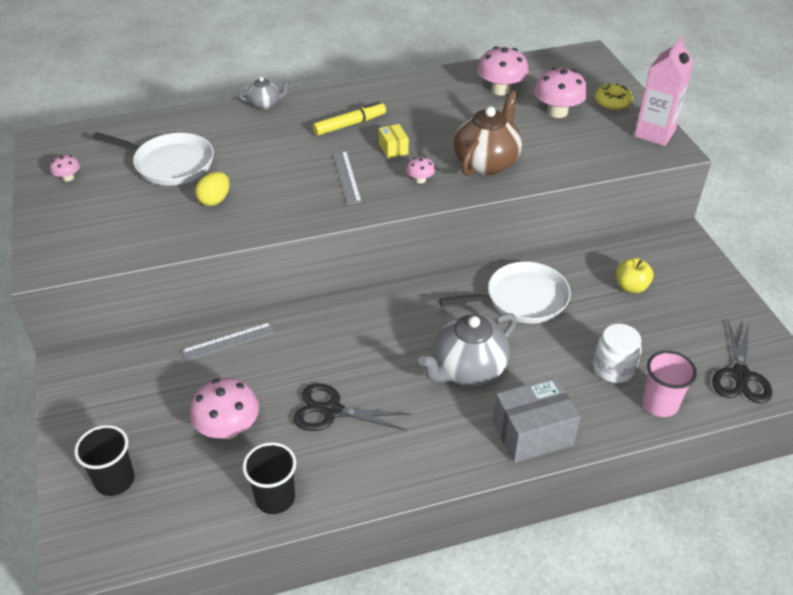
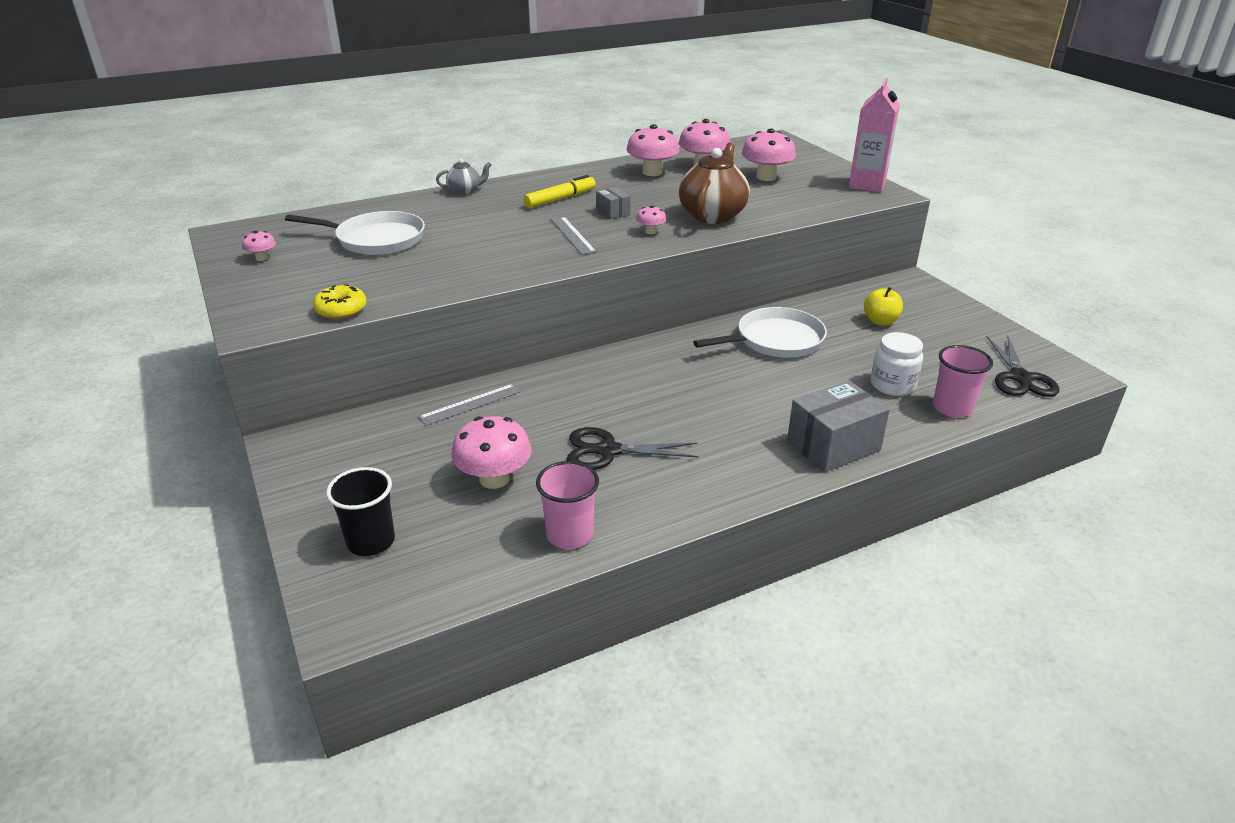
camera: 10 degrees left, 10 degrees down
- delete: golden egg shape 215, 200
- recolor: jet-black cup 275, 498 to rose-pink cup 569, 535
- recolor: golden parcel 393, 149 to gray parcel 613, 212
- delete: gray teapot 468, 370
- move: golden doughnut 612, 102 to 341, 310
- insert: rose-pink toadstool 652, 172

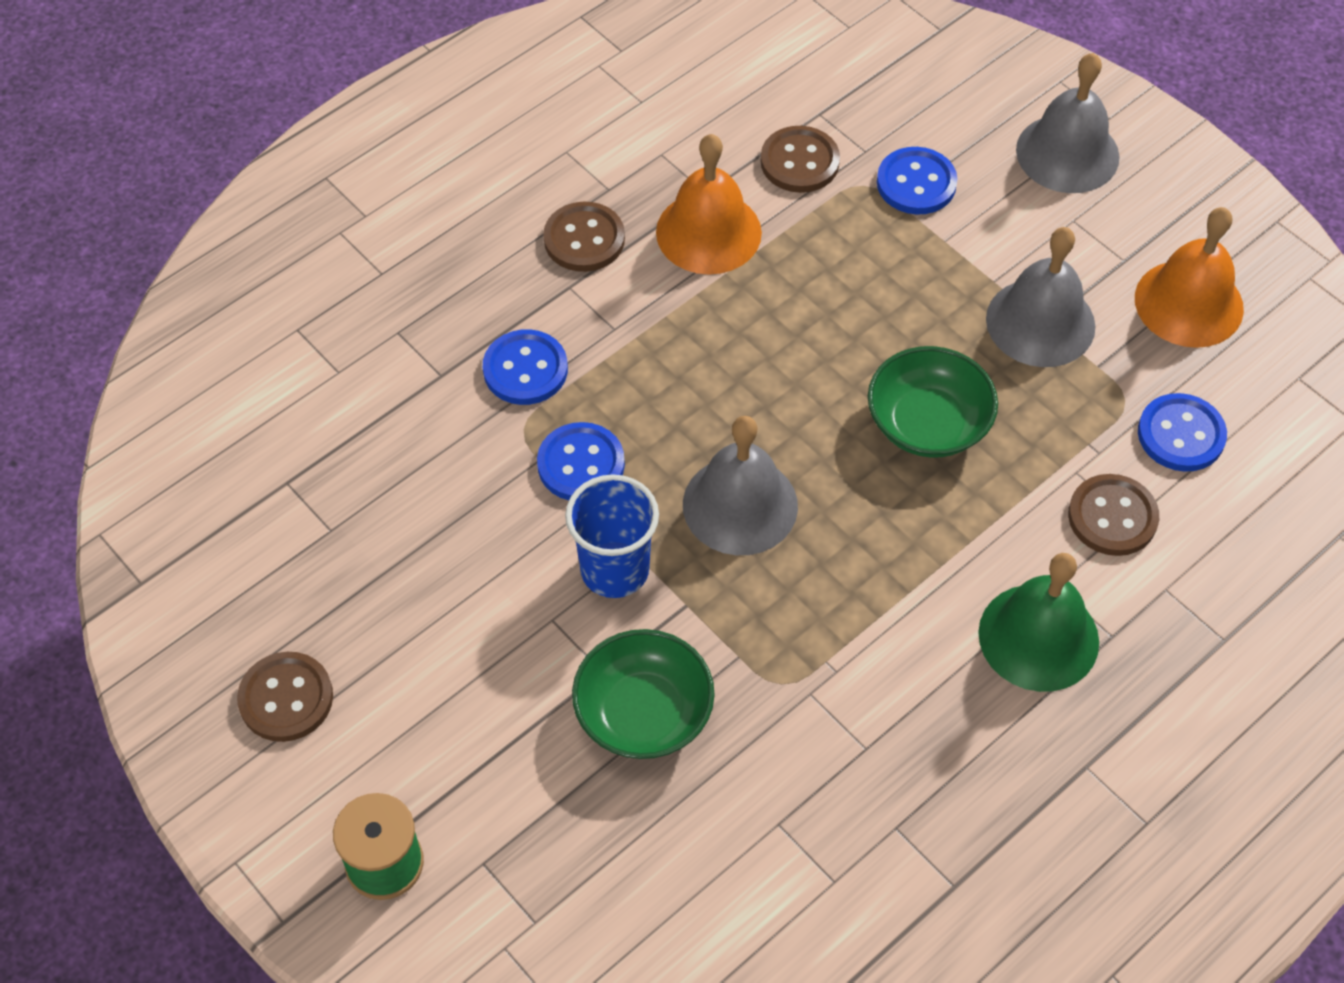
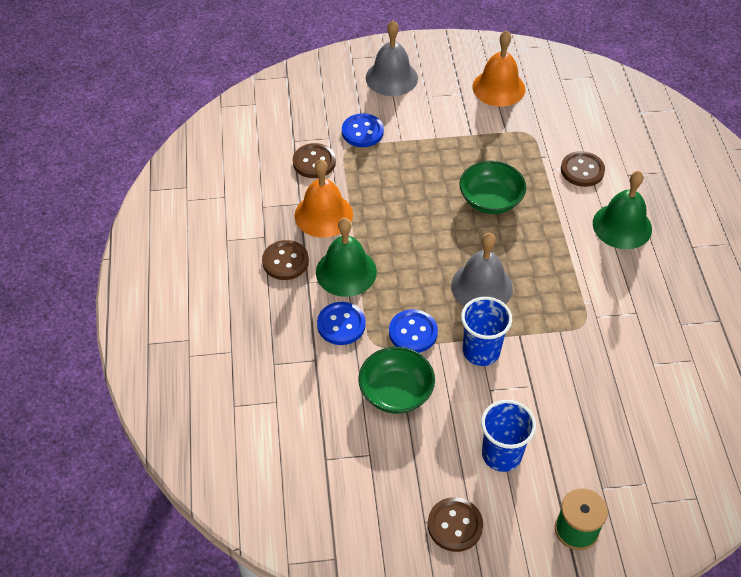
camera: 55 degrees left, 5 degrees down
- move: green deep dish 643, 713 to 396, 392
- delete: gray hand bell 1040, 322
- delete: blue shirt button 1181, 435
- insert: green hand bell 346, 272
- insert: blue cup 501, 454

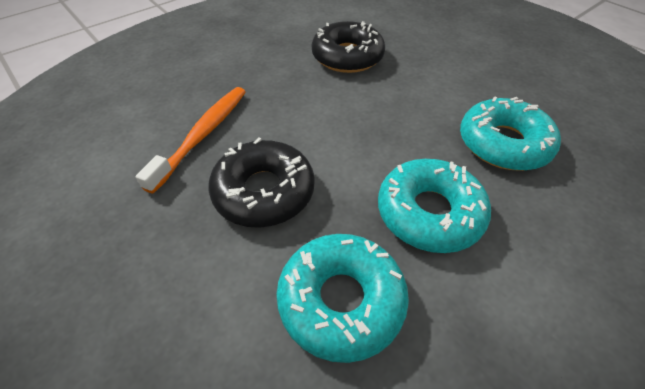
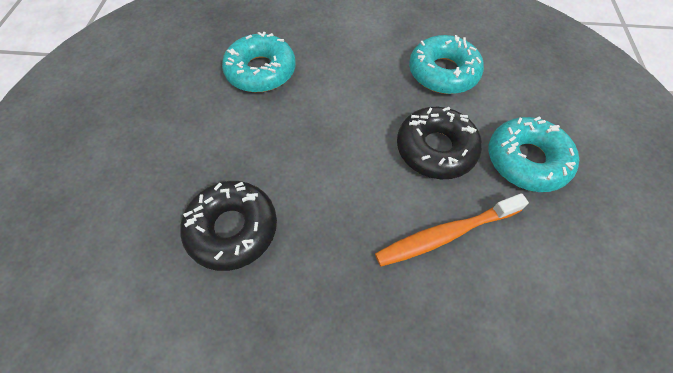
camera: 135 degrees left, 10 degrees up
- move: teal doughnut 429, 213 to 526, 160

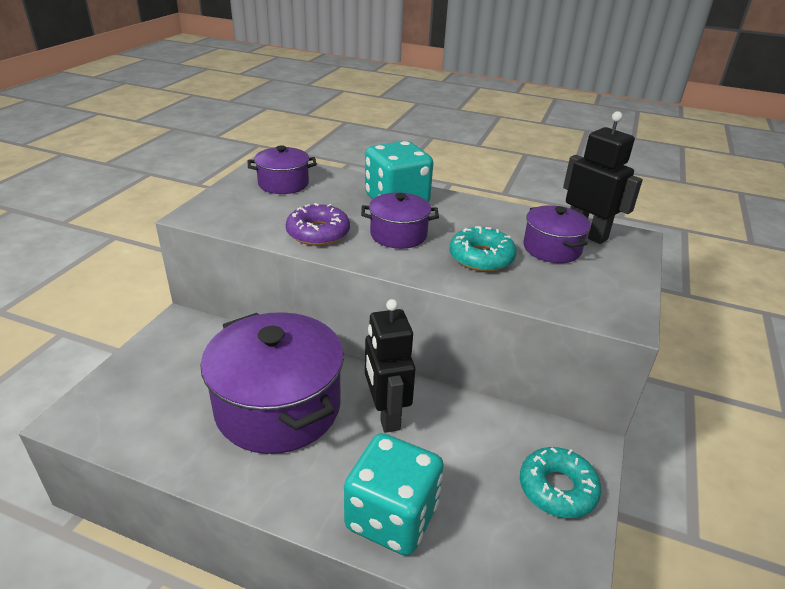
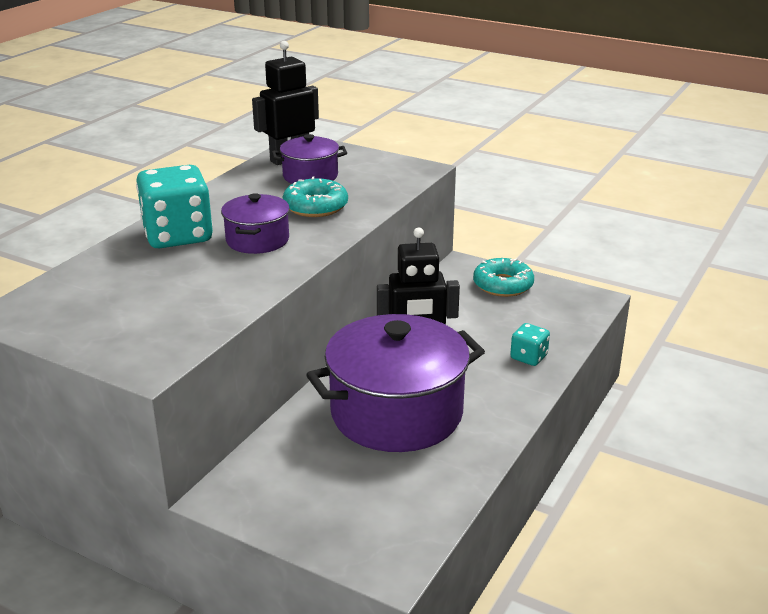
camera: 80 degrees left, 5 degrees down
- delete: purple cooking pot 283, 184
- delete: purple doughnut 318, 233
- resize: teal game die 392, 517 = 528, 357 x0.48

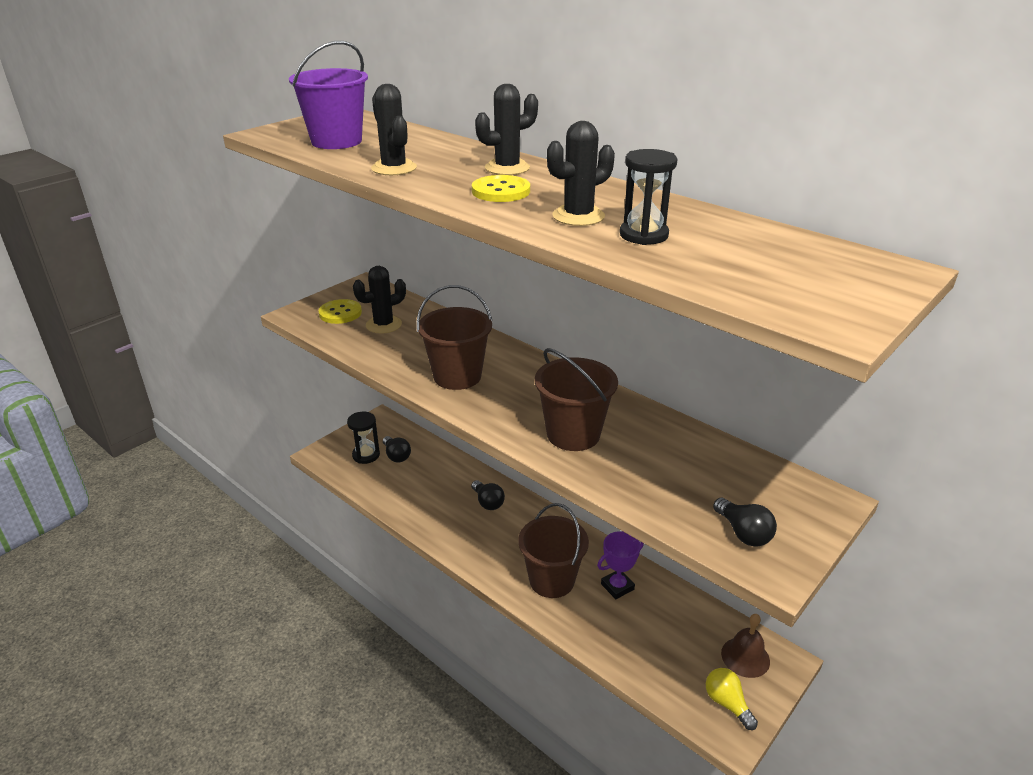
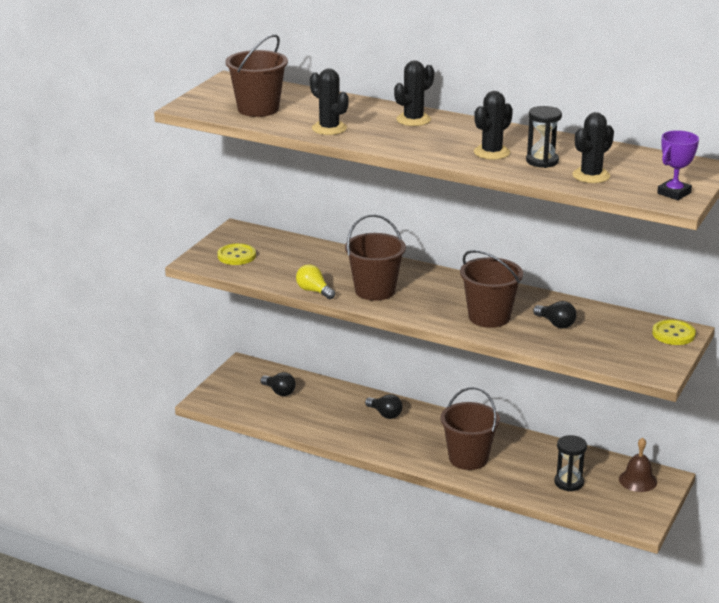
camera: 15 degrees left, 5 degrees down
- recolor: purple bucket 336, 141 to russet bucket 258, 109
- move: jet-black hourglass 366, 455 to 569, 482
- move: jet-black saguaro cactus 383, 325 to 591, 176
- move: golden shirt button 501, 191 to 673, 334
- move: purple trophy 617, 586 to 674, 193
- move: golden lightbulb 727, 703 to 314, 291
- move: jet-black lightbulb 743, 533 to 556, 324

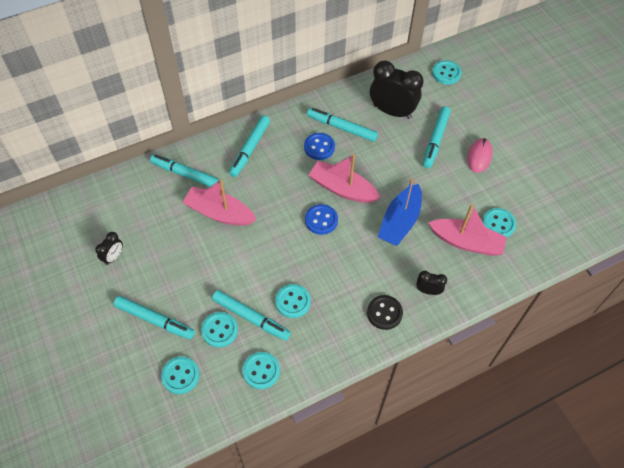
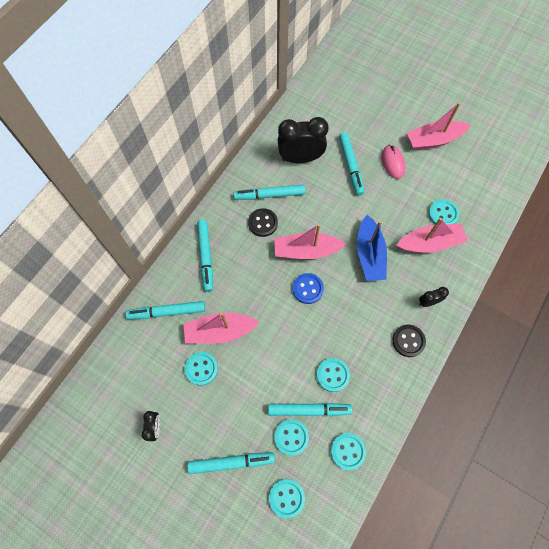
camera: 30 degrees left, 10 degrees up
- recolor: blue shirt button 319, 147 to jet-black shirt button 263, 223
- move: teal shirt button 446, 73 to 201, 368
- insert: rose-pink boat 434, 140

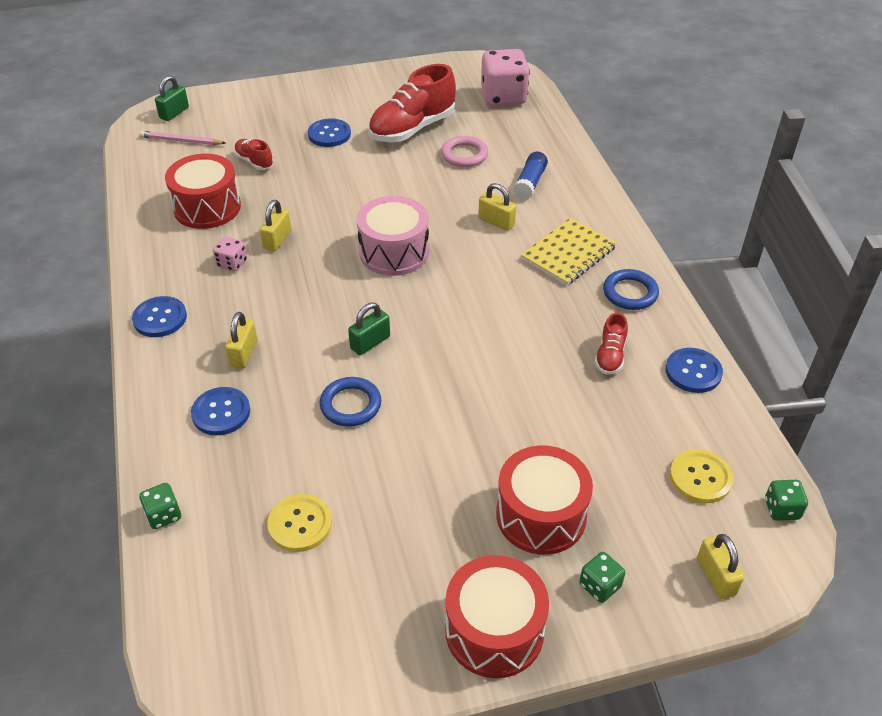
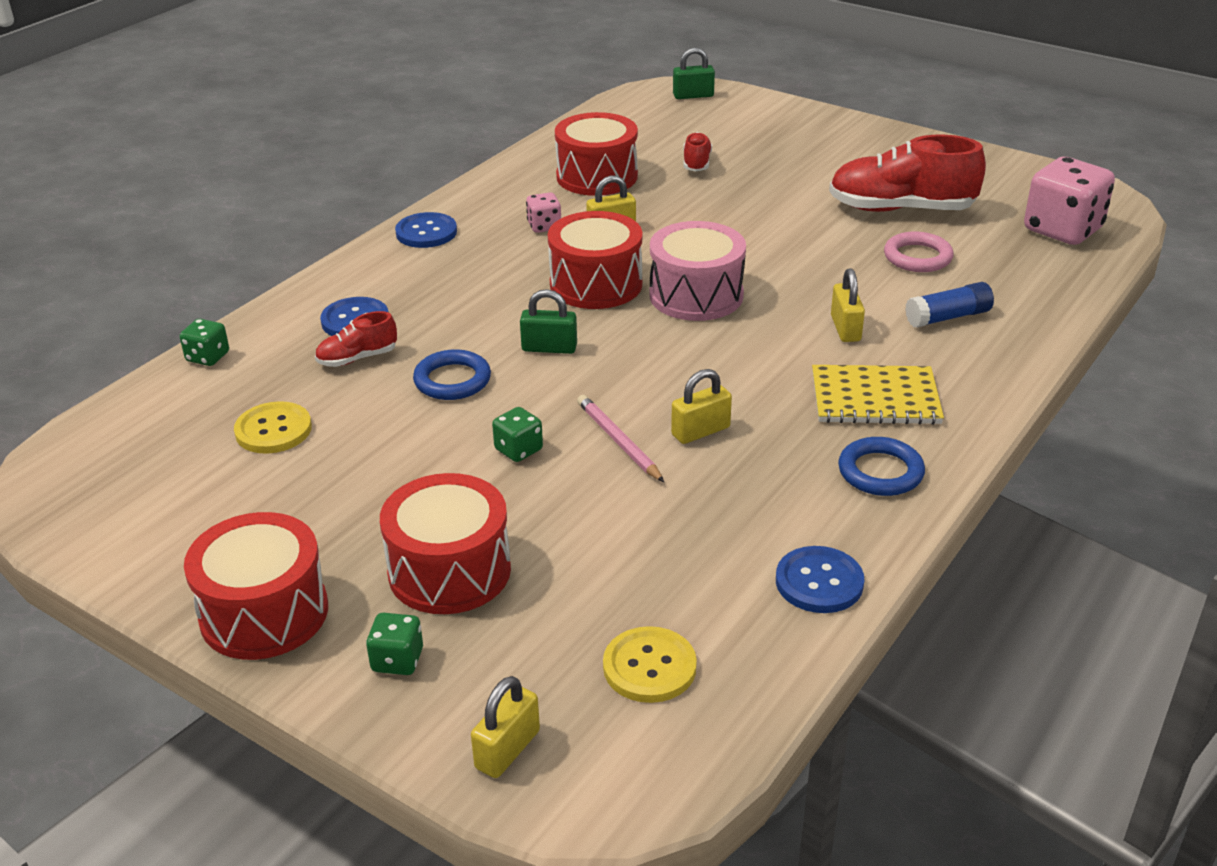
camera: 50 degrees right, 10 degrees down
- move: rose-pink lead pencil 181, 141 to 618, 441
- move: golden lock 244, 353 to 700, 431
- delete: blue shirt button 329, 134
- move: crimson lace-up shoe 610, 356 to 357, 358
- move: green game die 781, 509 to 518, 450
- insert: crimson drum 596, 284

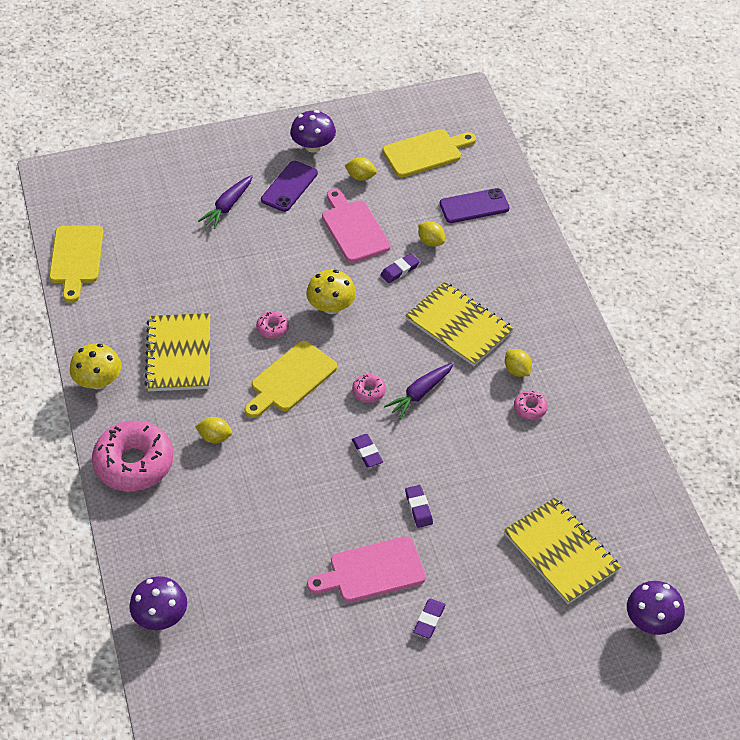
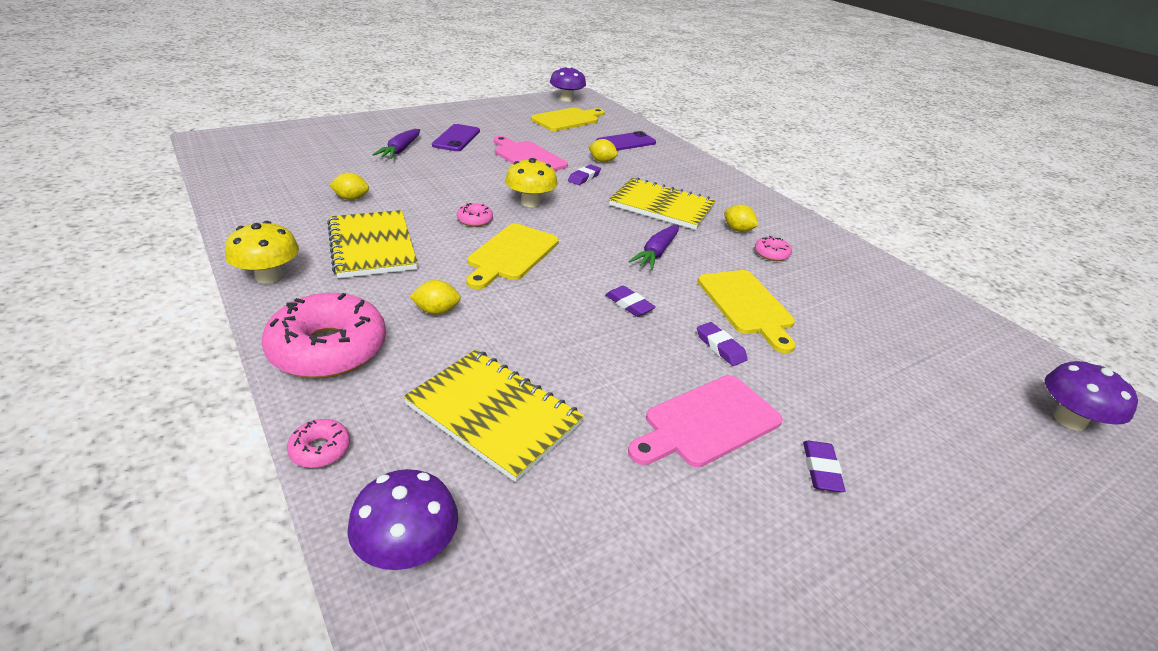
camera: 20 degrees left, 15 degrees down
- move: golden chopping board 76, 258 to 747, 305
- move: purple toadstool 313, 146 to 566, 99
- move: golden toy lemon 361, 177 to 351, 198
- move: rose-pink doughnut 368, 391 to 320, 449
- move: golden notepad 561, 552 to 494, 414

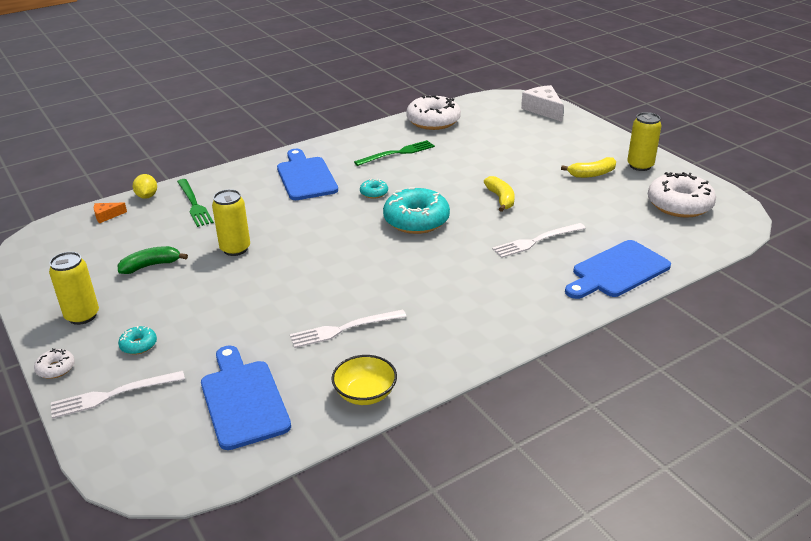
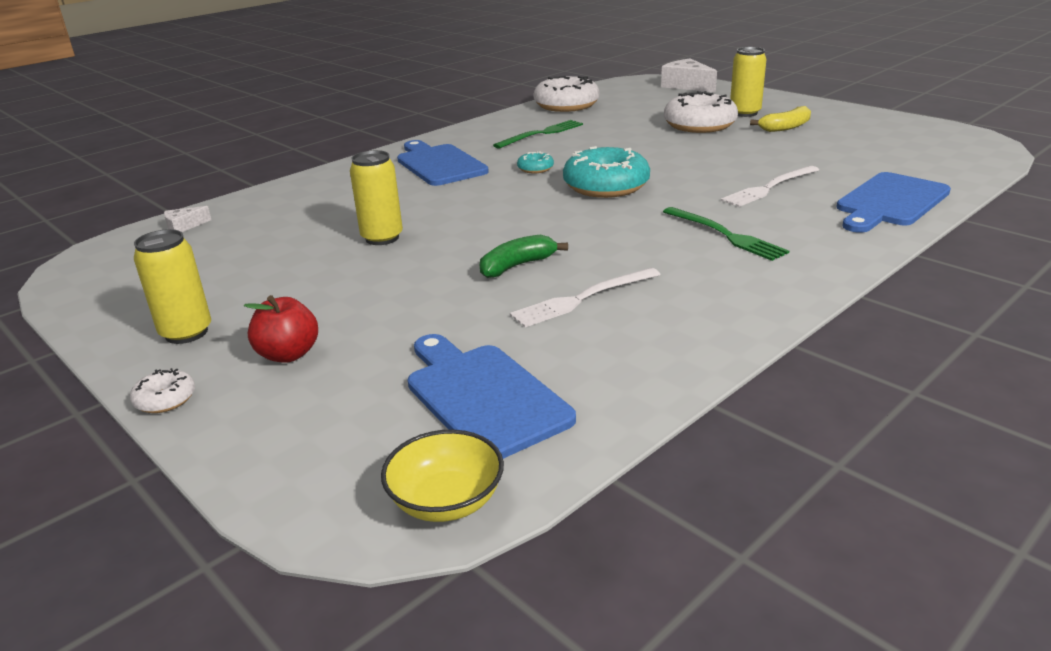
camera: 10 degrees left, 5 degrees down
- delete: snow-white dinner fork 114, 395
- recolor: orange-coloured cheese wedge 107, 216 to snow-white cheese wedge 184, 226
- move: green banana 151, 265 to 517, 266
- replace: teal doughnut 138, 345 to crimson apple 288, 354
- delete: golden toy lemon 147, 196
- move: green dinner fork 194, 204 to 725, 235
- move: golden deep dish 365, 393 to 446, 501
- delete: golden banana 501, 199
- move: golden tin 640, 166 to 745, 113
- move: snow-white doughnut 679, 205 to 699, 125

